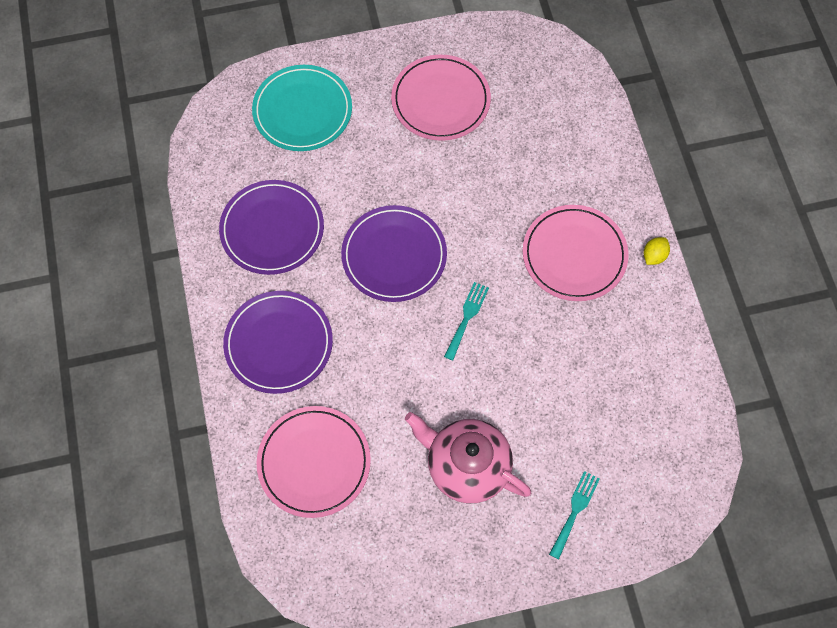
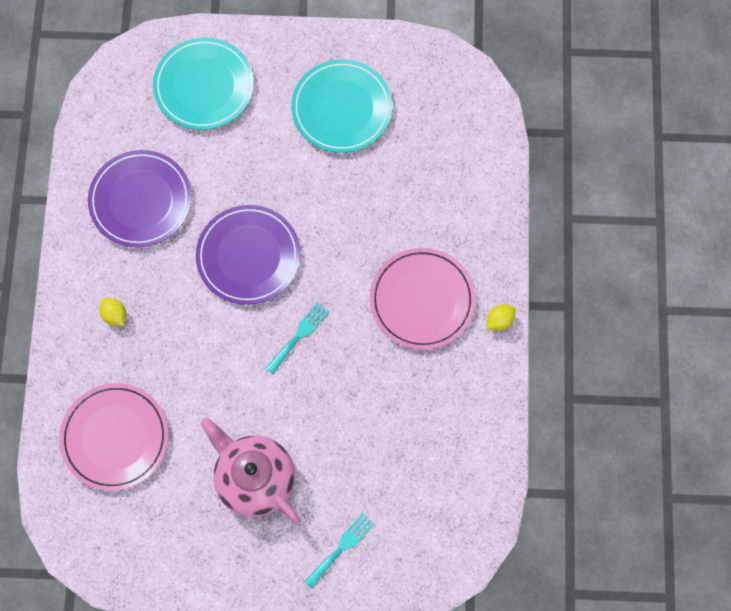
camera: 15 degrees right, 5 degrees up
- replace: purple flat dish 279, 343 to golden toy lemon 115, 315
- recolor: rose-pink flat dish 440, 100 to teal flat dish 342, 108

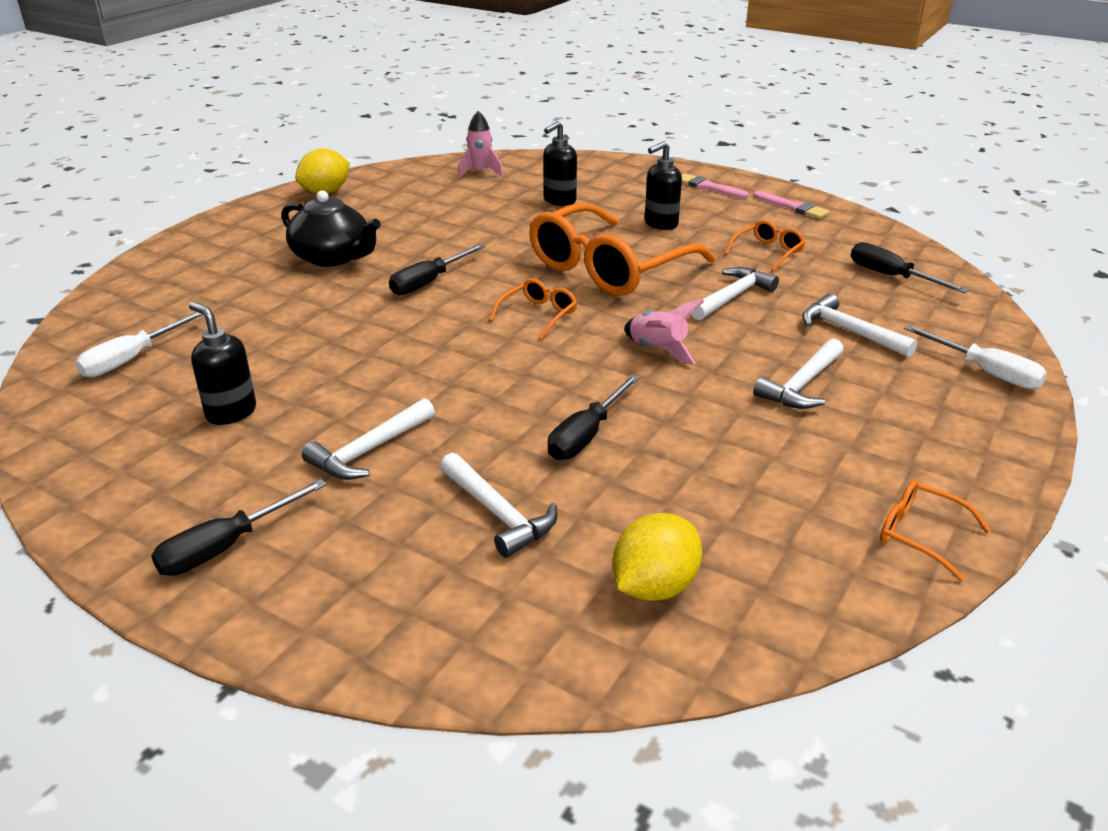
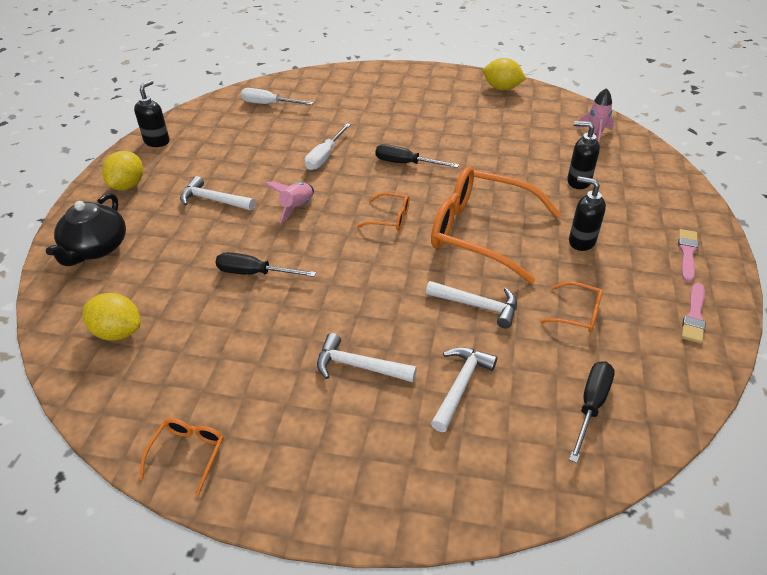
camera: 70 degrees right, 10 degrees up
- replace: jet-black flat screwdriver 226, 547 to golden toy lemon 128, 185
- move: jet-black soap pump 231, 412 to 157, 141
- move: jet-black teapot 333, 257 to 95, 248
- delete: snow-white hammer 498, 514
- move: rose-pink spaceship 658, 349 to 296, 208
- move: snow-white flat screwdriver 985, 372 to 325, 156

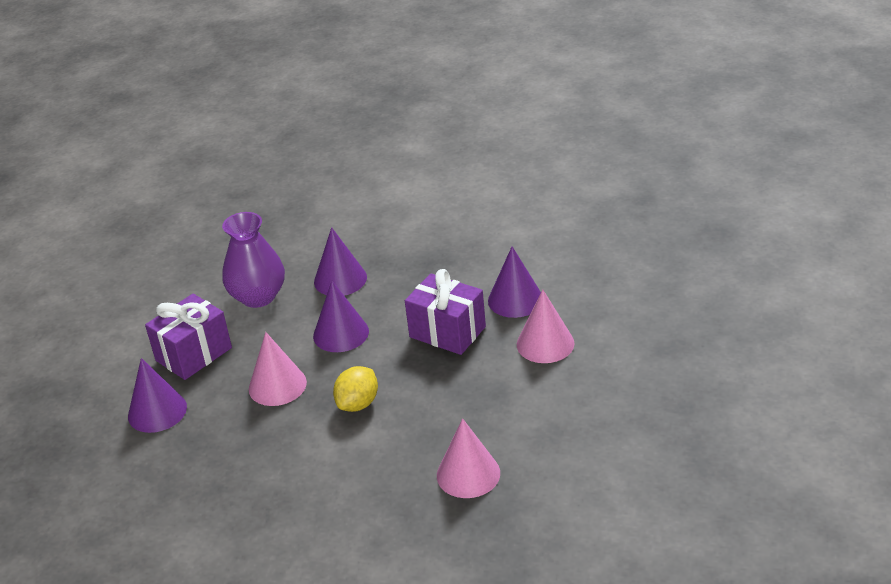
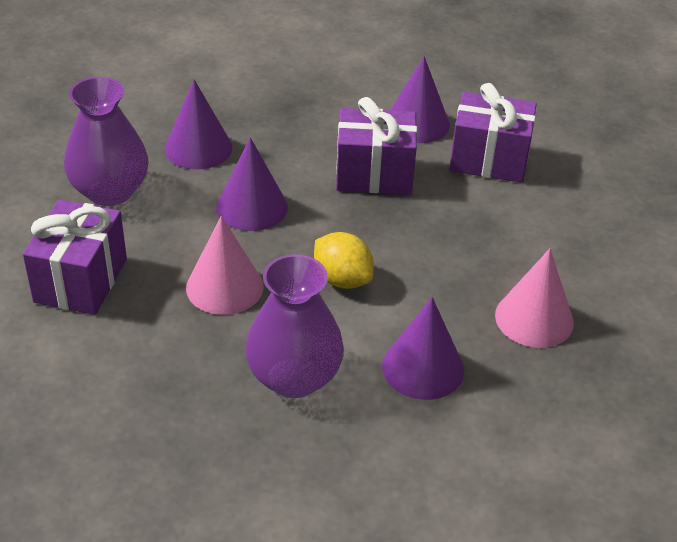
camera: 35 degrees left, 5 degrees up
- move: purple solid cone 157, 411 to 423, 368
- rotate: golden toy lemon 358, 404 = 342, 279 45 degrees counterclockwise
- replace: rose-pink solid cone 545, 344 to purple wrapped gift 489, 160
- insert: purple vase 294, 377

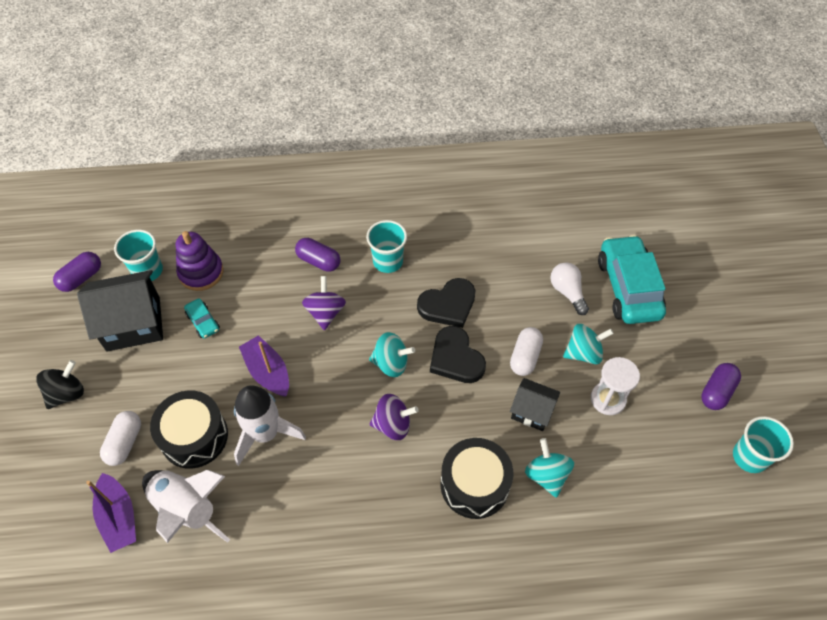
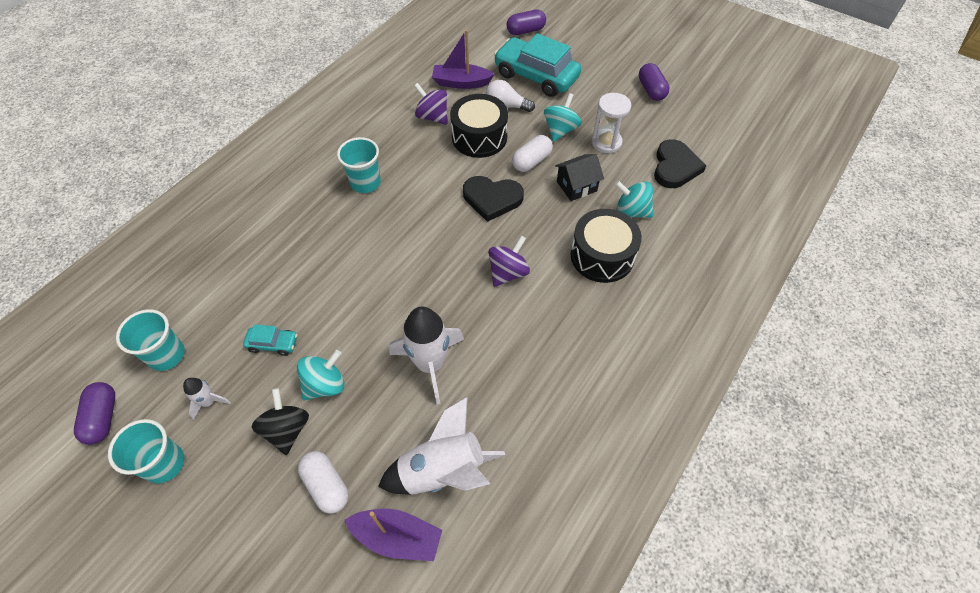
camera: 50 degrees left, 0 degrees up
- move: jet-black whirligig 67, 393 to 287, 429
- replace: jet-black cottage 133, 323 to snow-white spaceship 209, 402
- move: jet-black drum 194, 436 to 479, 137
- delete: purple stacking toy 201, 272
- move: purple boat 268, 372 to 461, 83
- move: purple pill shape 319, 261 to 525, 31
- move: purple whirligig 325, 312 to 432, 117
- move: teal whirligig 391, 363 to 325, 384
- move: jet-black heart shape 448, 305 to 675, 167
- rotate: snow-white pill shape 525, 357 = 531, 161 75 degrees clockwise
- move: teal cup 749, 457 to 164, 463

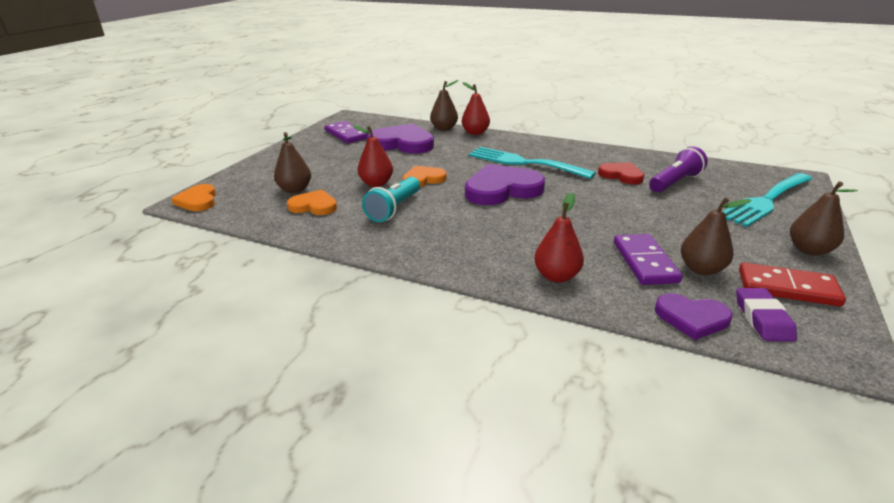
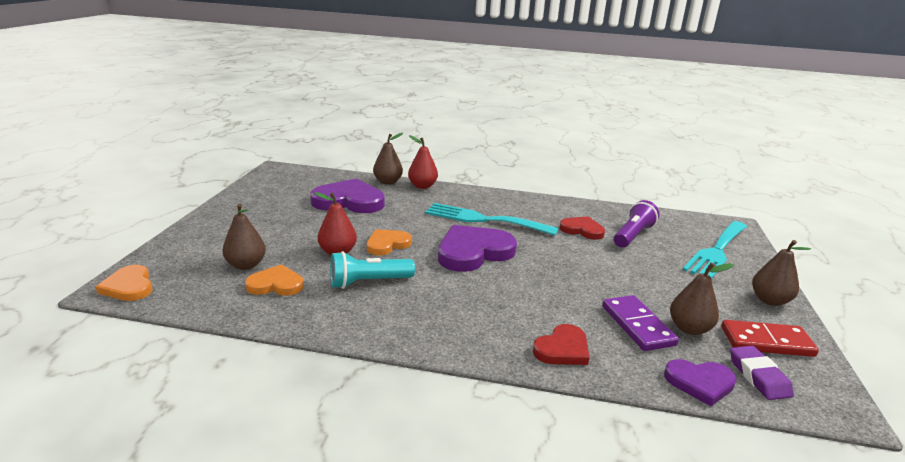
camera: 15 degrees left, 5 degrees down
- delete: purple domino tile 346, 135
- rotate: teal flashlight 394, 209 = 368, 282 60 degrees clockwise
- replace: crimson toy pear 556, 276 to crimson heart shape 562, 349

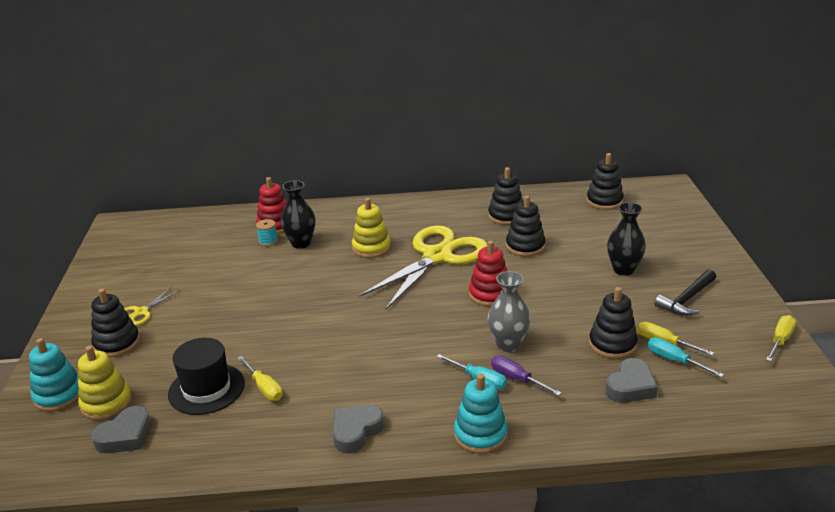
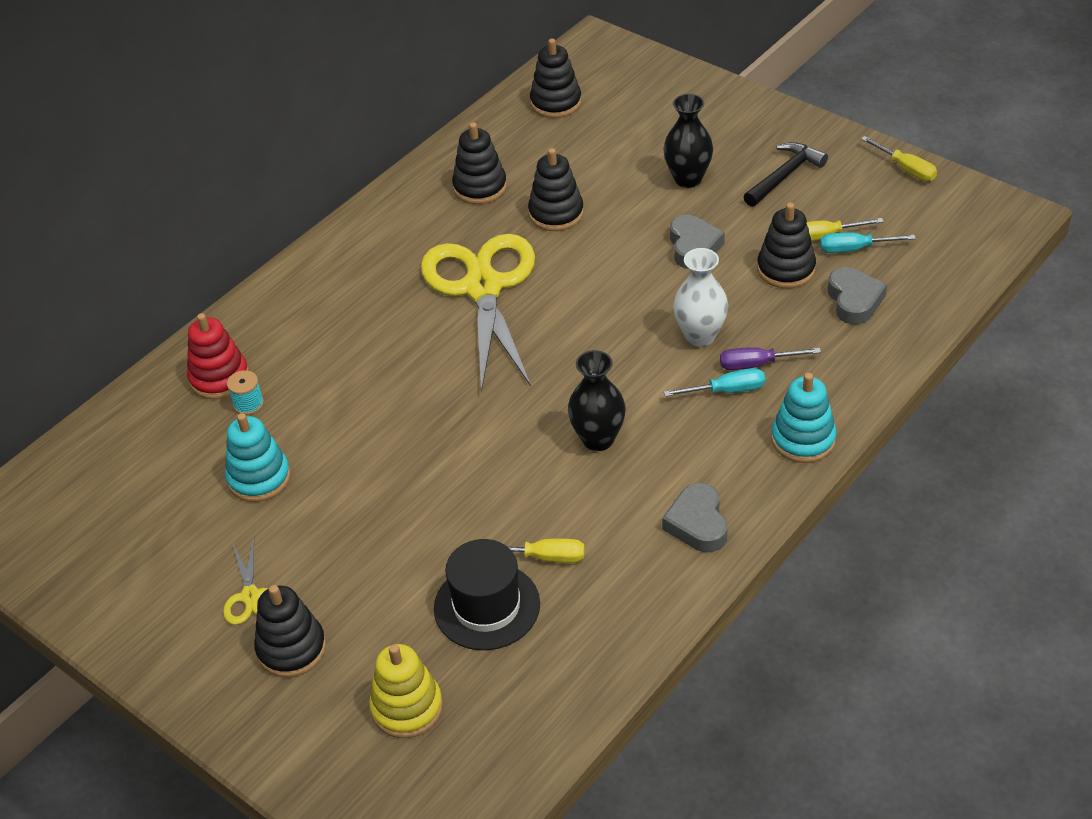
camera: 45 degrees left, 15 degrees up
- move: teal stacking toy 59, 395 to 259, 478
- move: gray heart shape 125, 436 to 693, 247
- move: jet-black vase 301, 243 to 598, 439
- delete: golden stacking toy 371, 248
- delete: crimson stacking toy 490, 294
- recolor: gray vase 508, 344 to snow-white vase 700, 336
- rotate: jet-black hammer 687, 299 = 784, 176 135 degrees counterclockwise
- rotate: golden flat screwdriver 780, 340 = 905, 169 150 degrees clockwise

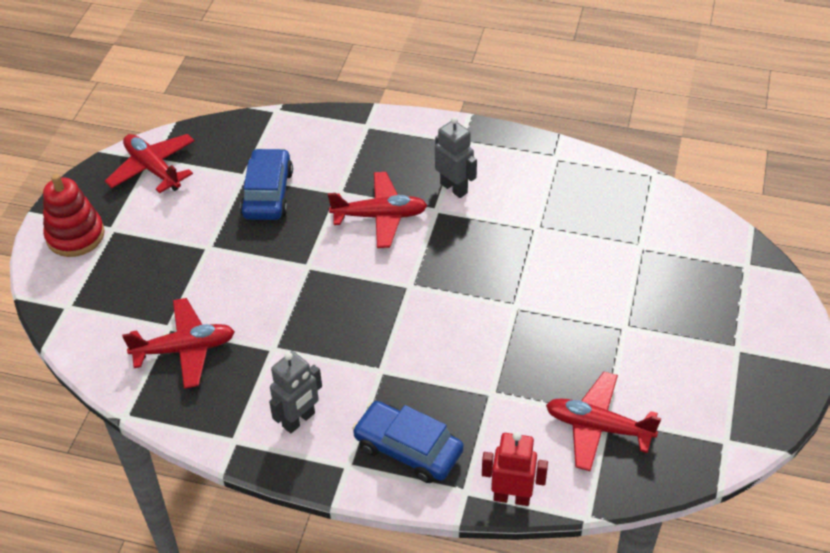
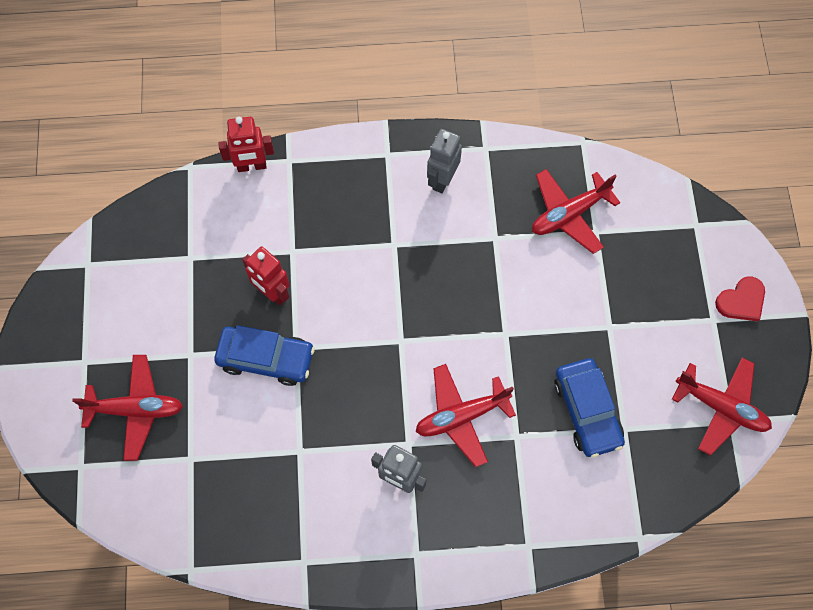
camera: 160 degrees right, 20 degrees up
- replace: crimson stacking toy 75, 235 to crimson heart shape 741, 301
- move: blue car 408, 449 to 266, 358
- move: crimson plane 598, 427 to 135, 409
- insert: crimson toy robot 272, 292

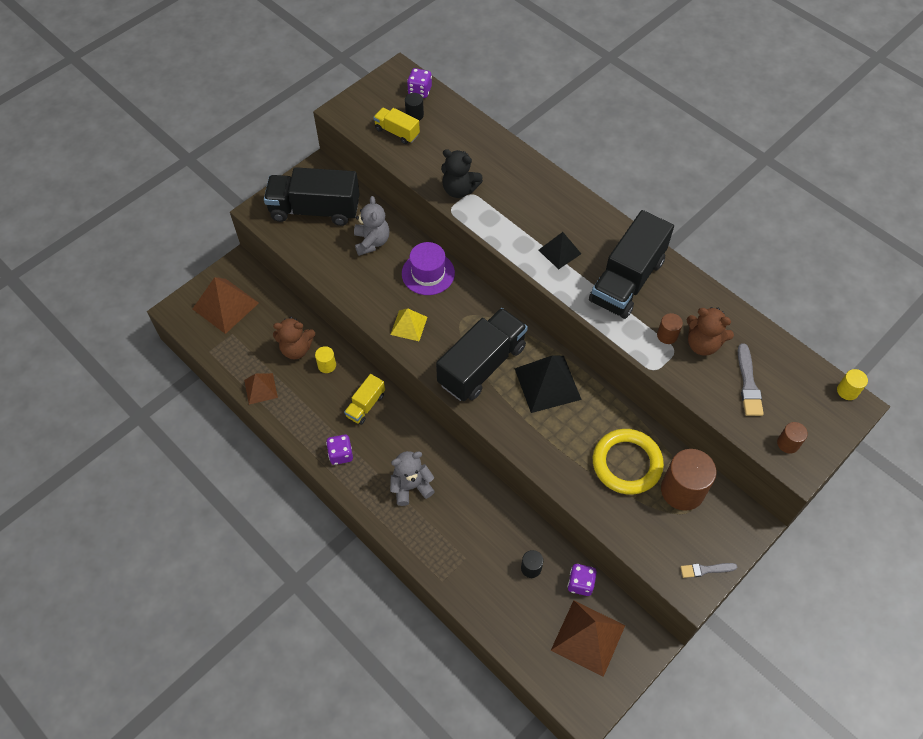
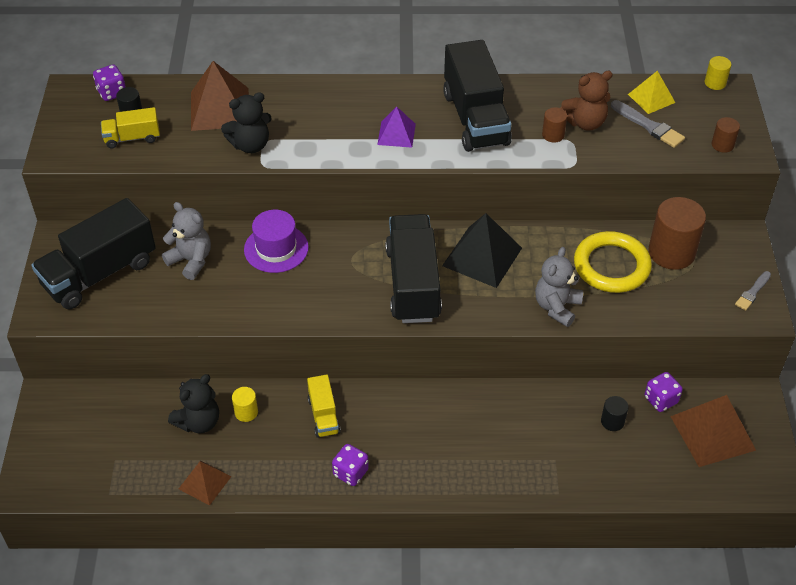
camera: 45 degrees left, 10 degrees down
- move: russet solid pyramid 225, 306 to 220, 109
- recolor: russet teddy 296, 349 to jet-black teddy 199, 422
- move: golden solid pyramid 409, 325 to 651, 98
- move: gray teddy 411, 486 to 557, 307
- recolor: jet-black solid pyramid 559, 251 to purple solid pyramid 396, 134

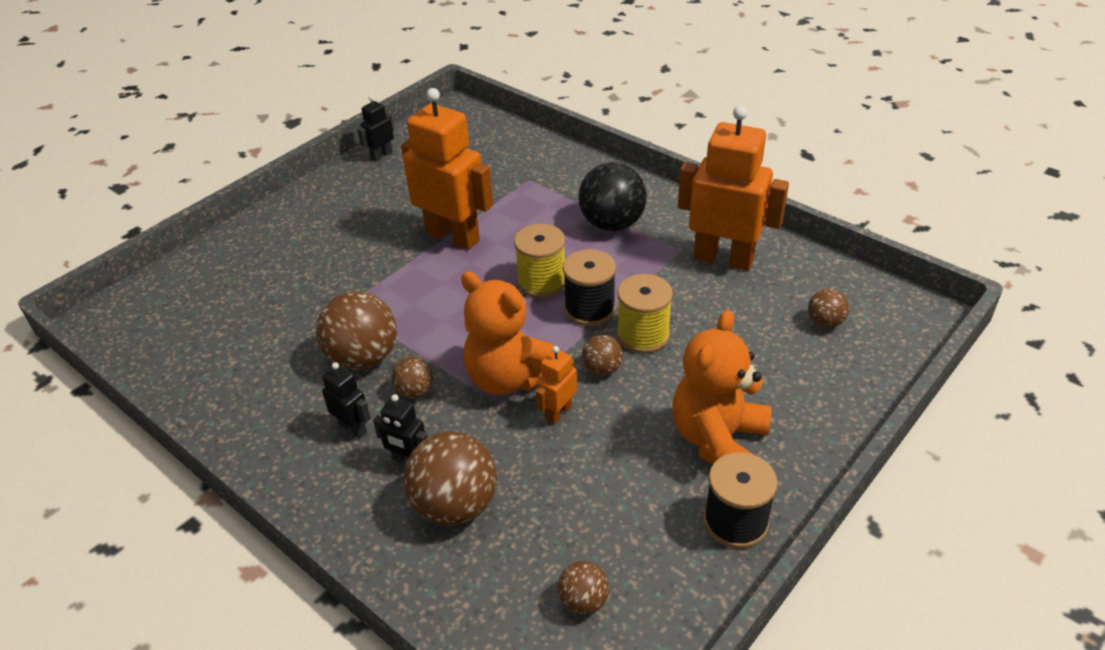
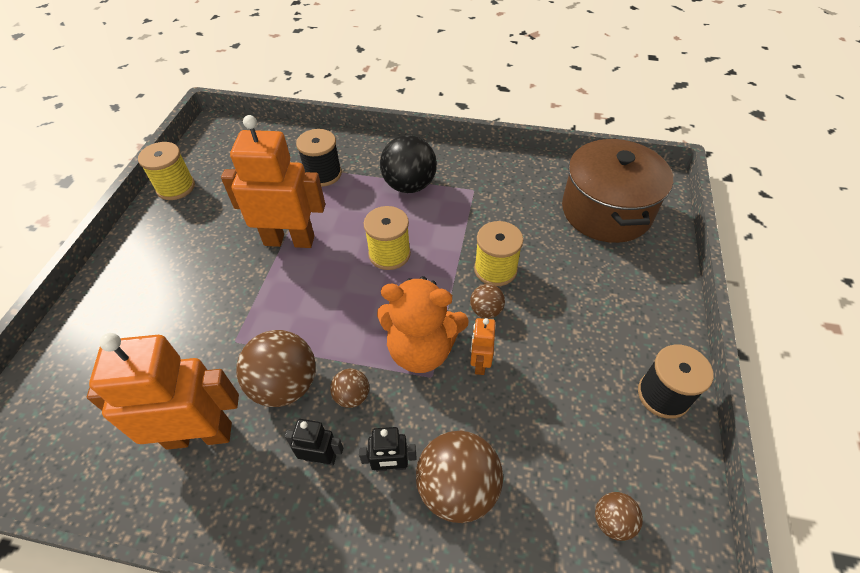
camera: 30 degrees left, 10 degrees up
- replace: jet-black toy robot 381, 155 to golden reel of thread 176, 187
- move: jet-black reel of thread 589, 309 to 323, 174
- delete: orange-coloured teddy 718, 439
- move: orange-coloured toy robot 723, 259 to 199, 434
- replace: russet ball 825, 322 to russet cooking pot 606, 211

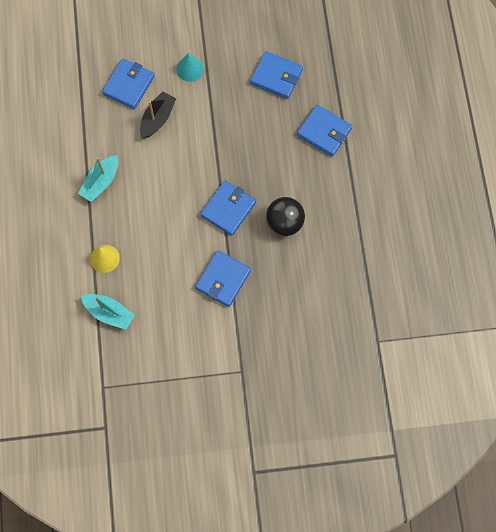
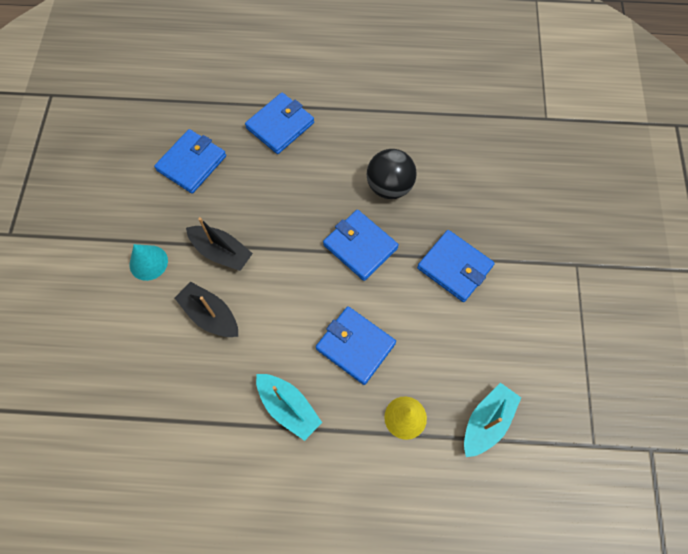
camera: 80 degrees left, 5 degrees down
- move: blue card wallet 129, 85 to 355, 346
- insert: jet-black boat 221, 252

